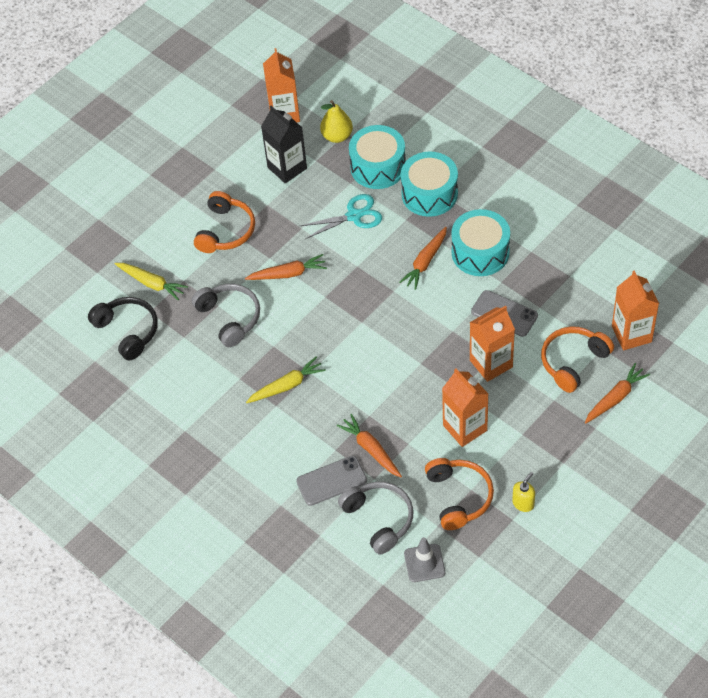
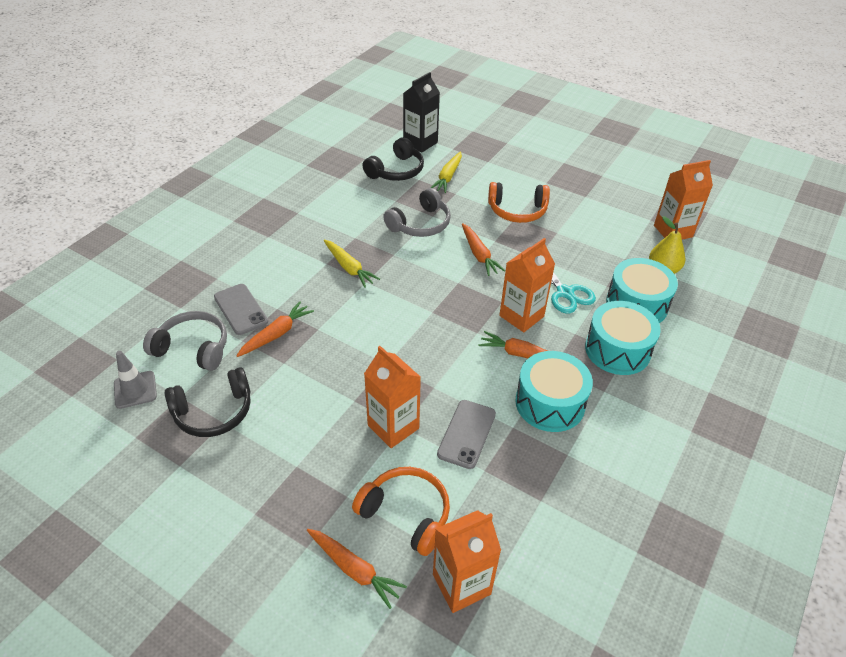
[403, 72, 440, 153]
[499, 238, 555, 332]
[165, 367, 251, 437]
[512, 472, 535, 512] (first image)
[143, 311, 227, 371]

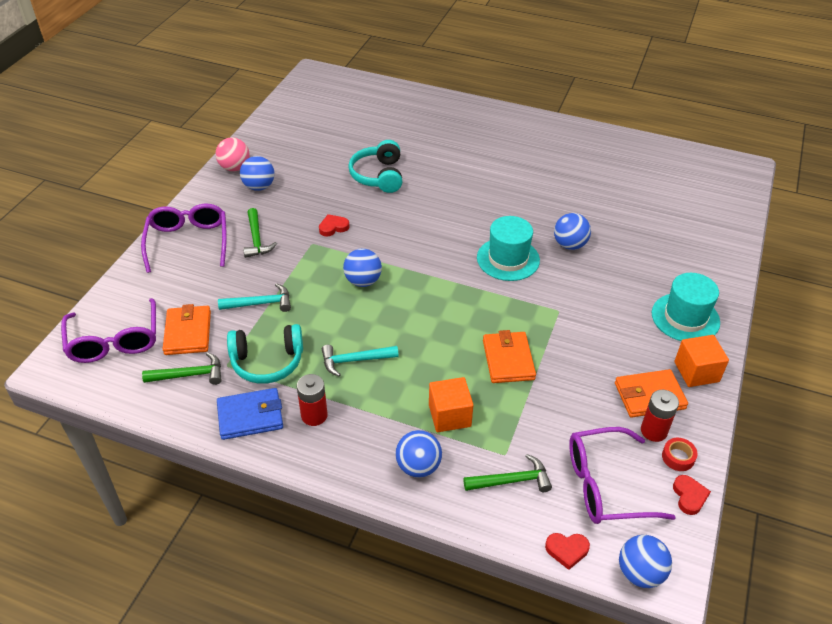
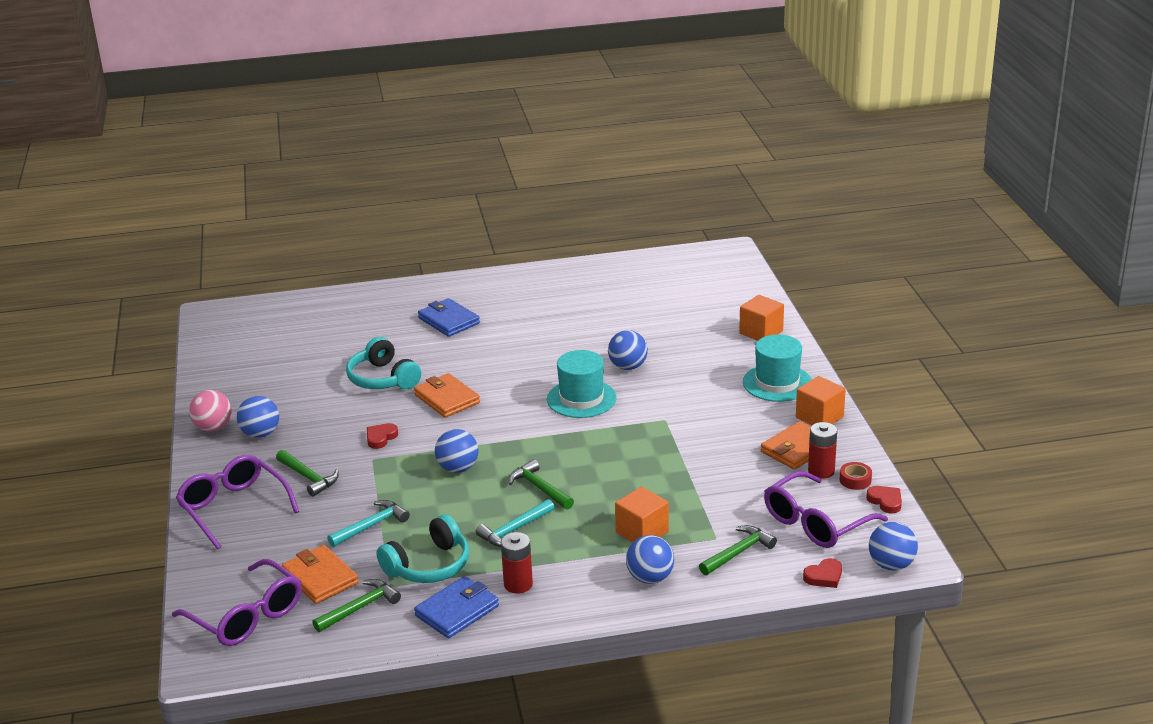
[414, 373, 480, 418]
[739, 295, 784, 341]
[418, 298, 480, 337]
[508, 459, 574, 510]

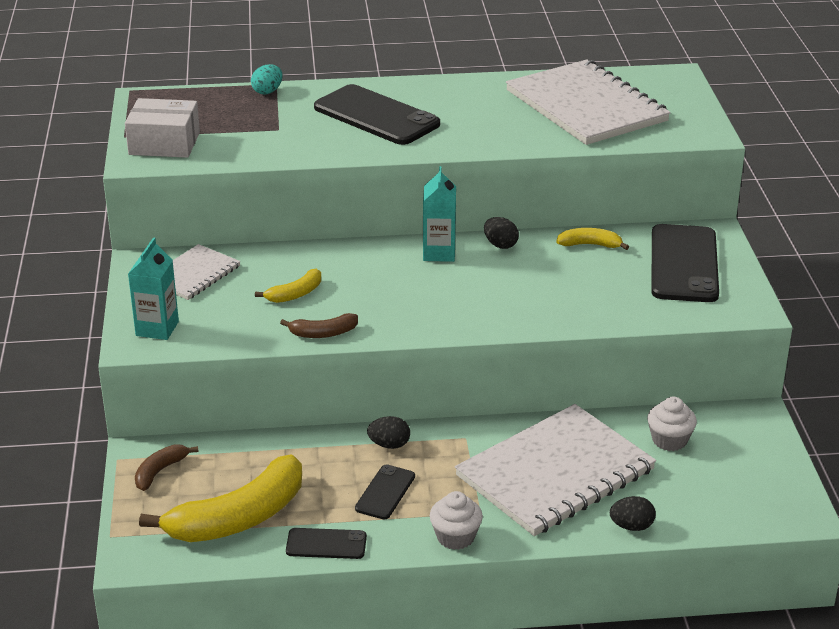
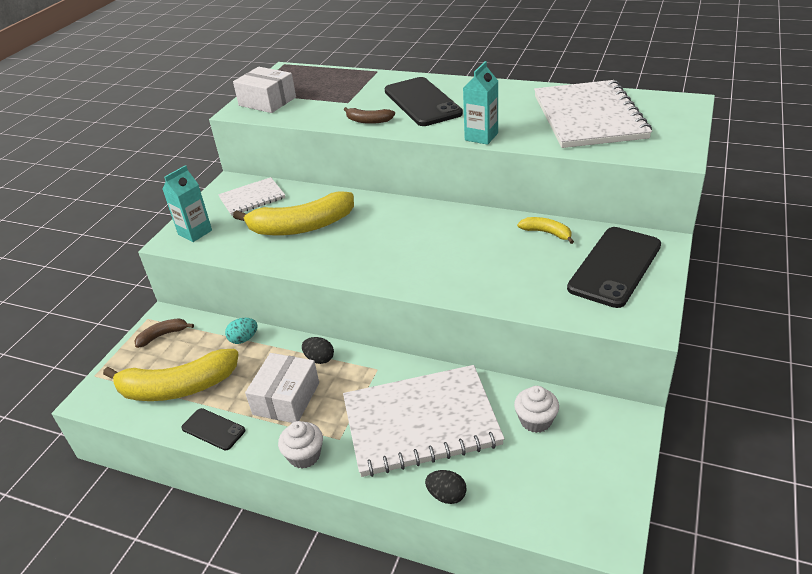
[225, 318, 258, 344]
[463, 61, 498, 145]
[484, 217, 519, 249] (first image)
[233, 191, 354, 236]
[344, 107, 395, 124]
[245, 353, 319, 423]

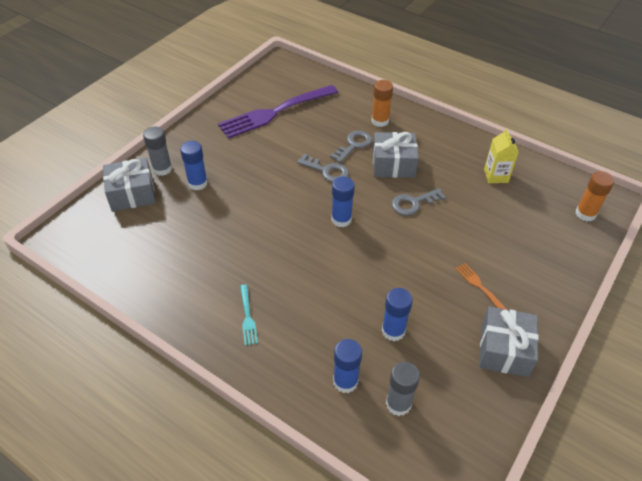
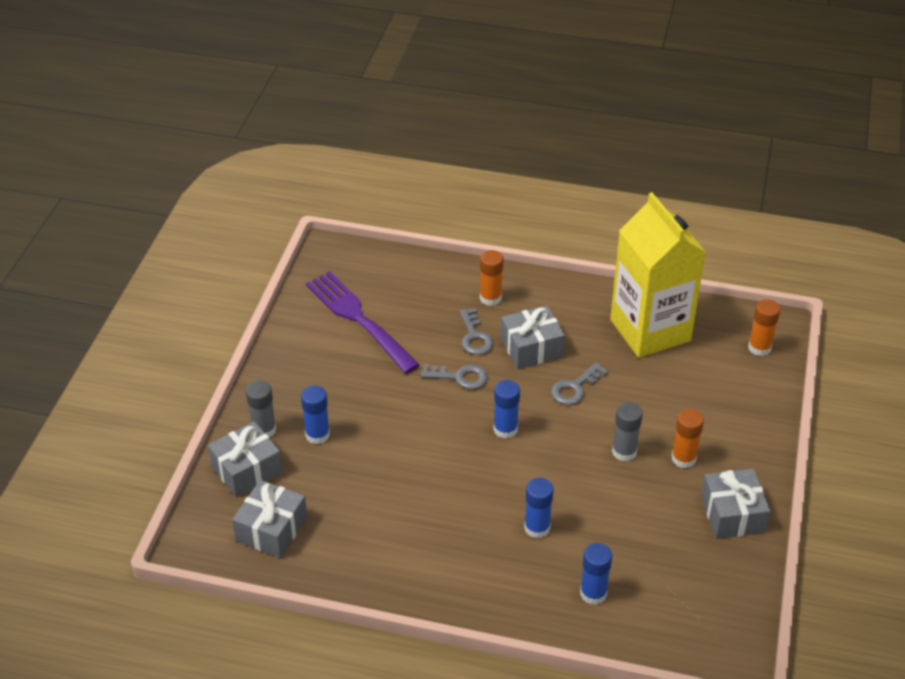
[306, 271, 420, 374]
[610, 192, 706, 358]
[460, 308, 494, 355]
[672, 409, 704, 468]
[240, 285, 258, 345] (first image)
[524, 478, 554, 538]
[612, 402, 643, 462]
[232, 480, 307, 558]

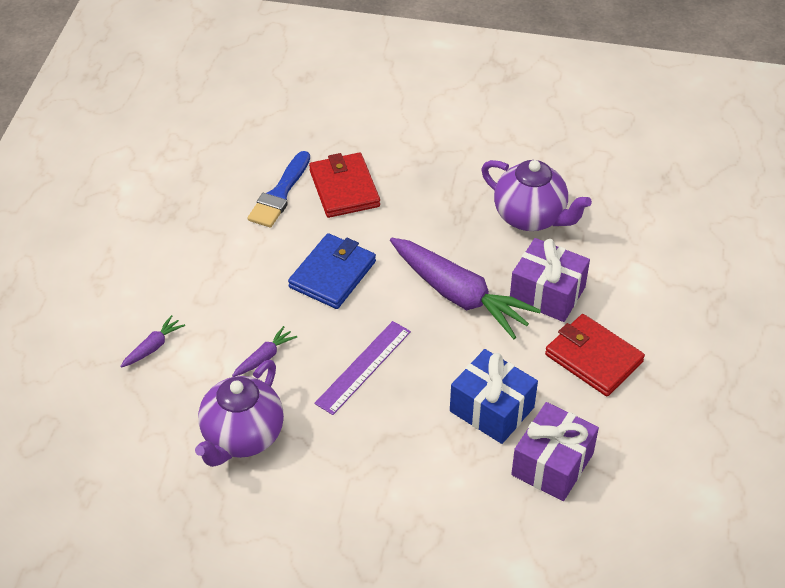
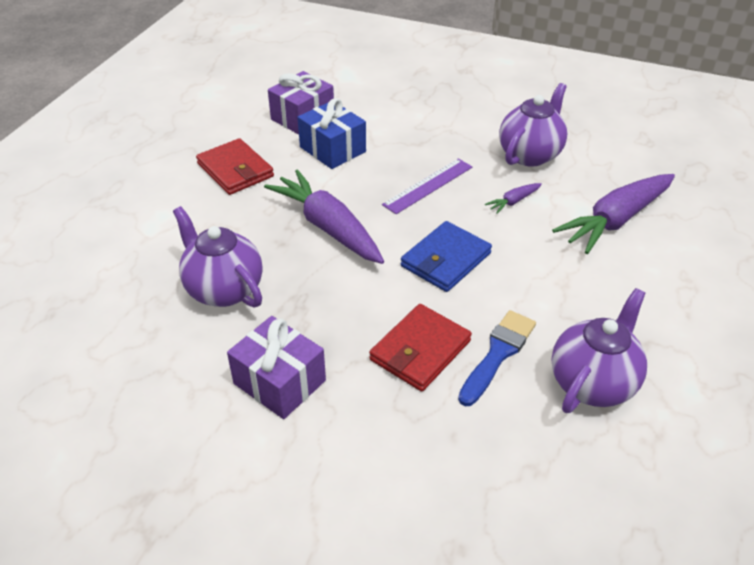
[369, 304, 472, 392]
[227, 316, 326, 419]
[552, 174, 675, 254]
[552, 288, 647, 413]

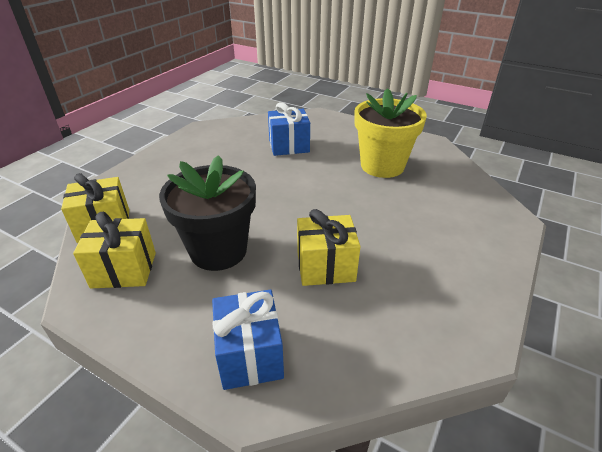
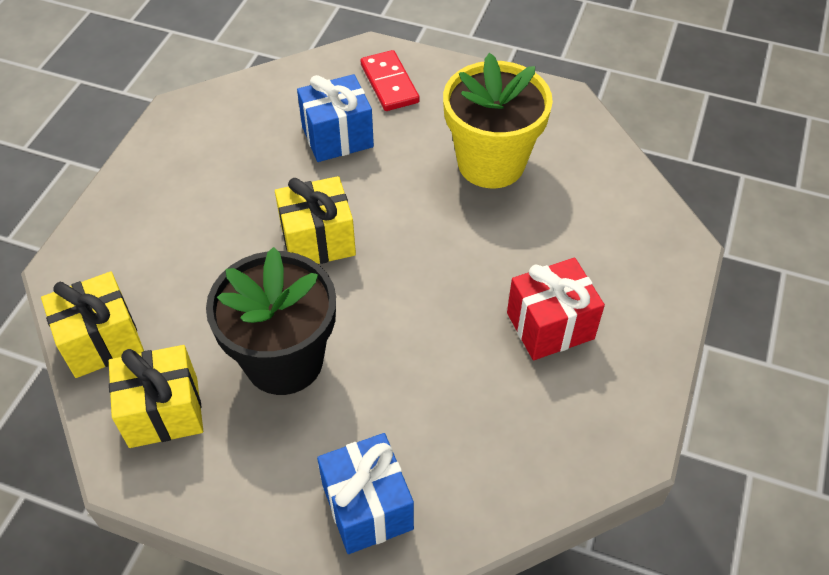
[275, 176, 356, 264]
[361, 50, 420, 111]
[507, 258, 605, 360]

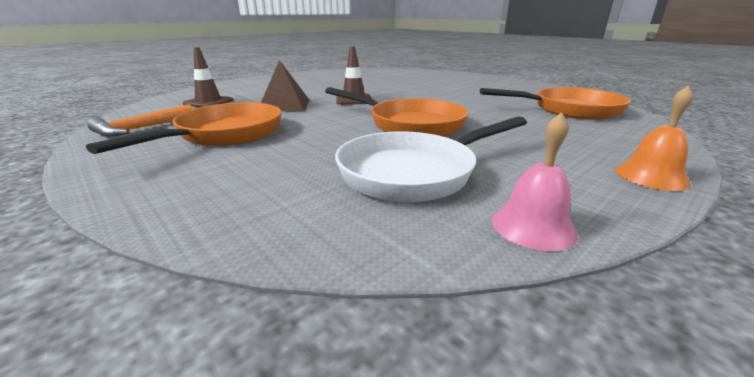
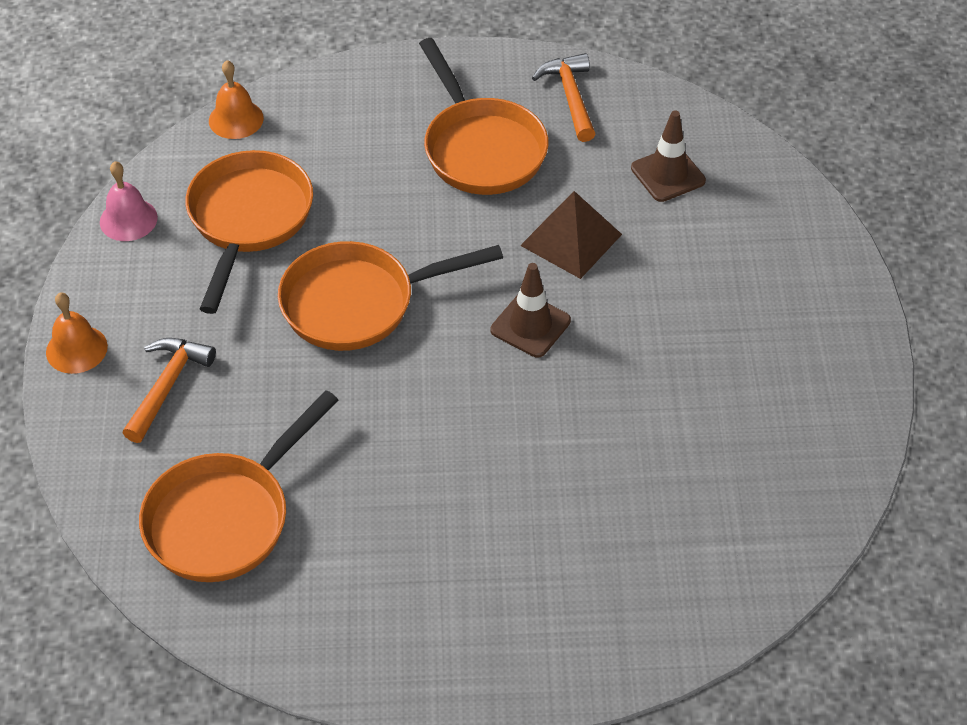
[185, 150, 313, 314]
[209, 60, 264, 139]
[123, 338, 216, 443]

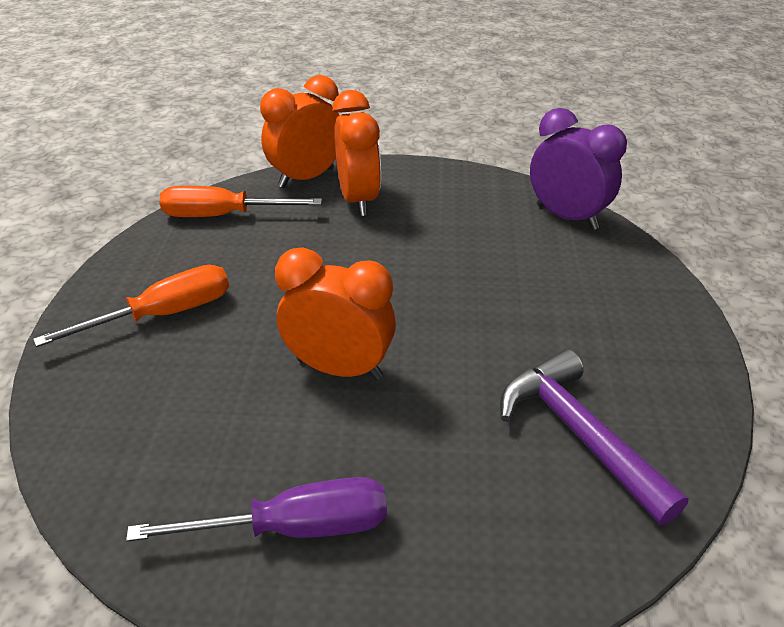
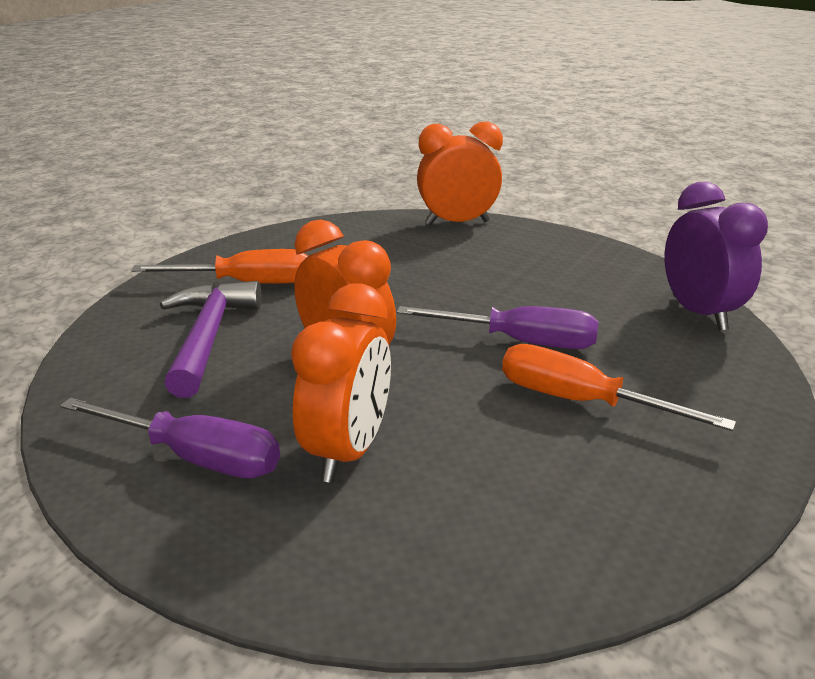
[291, 283, 391, 483]
[502, 344, 736, 431]
[160, 281, 261, 398]
[397, 306, 599, 349]

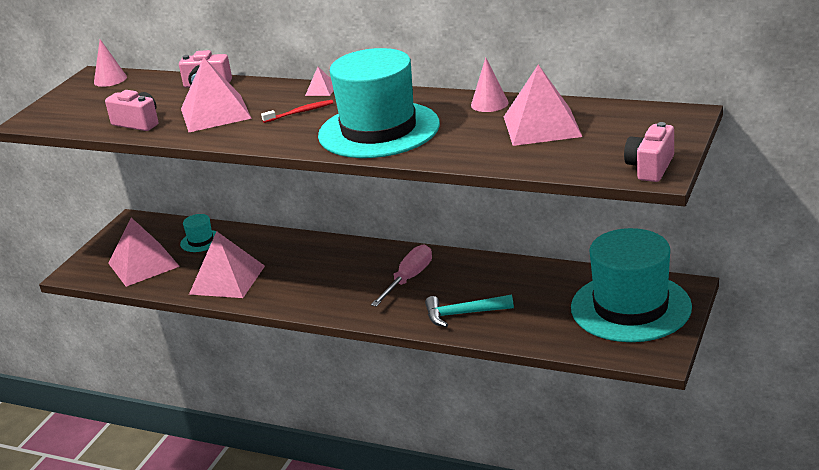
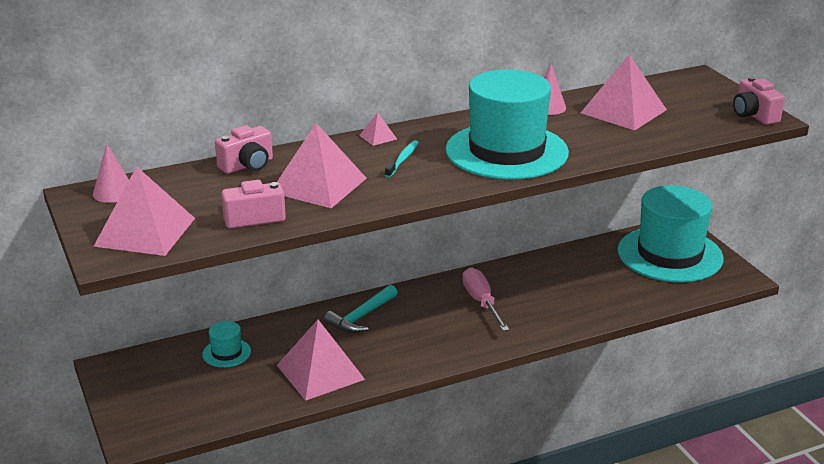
[385, 140, 419, 178]
[93, 167, 195, 256]
[324, 285, 398, 333]

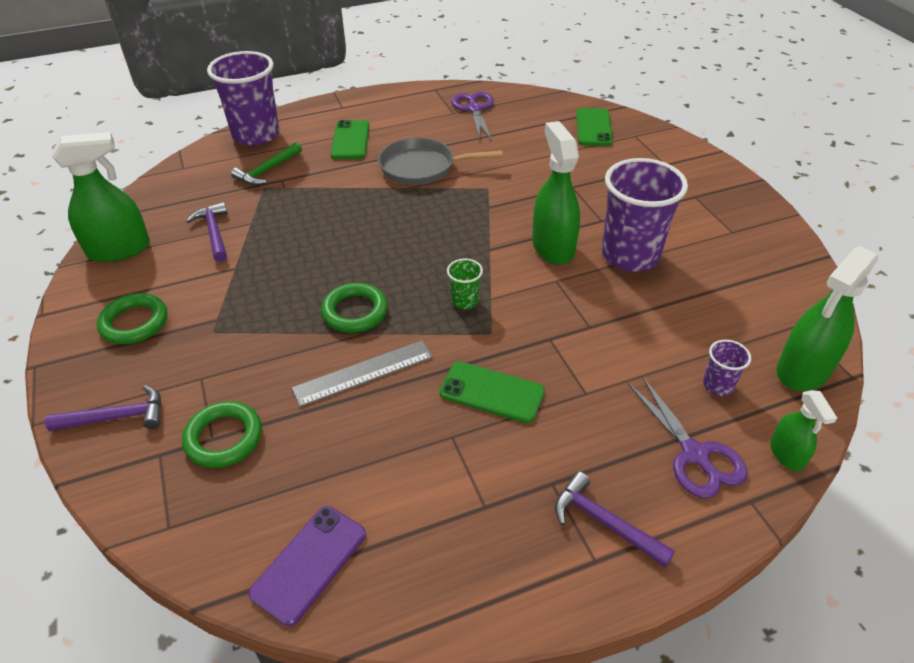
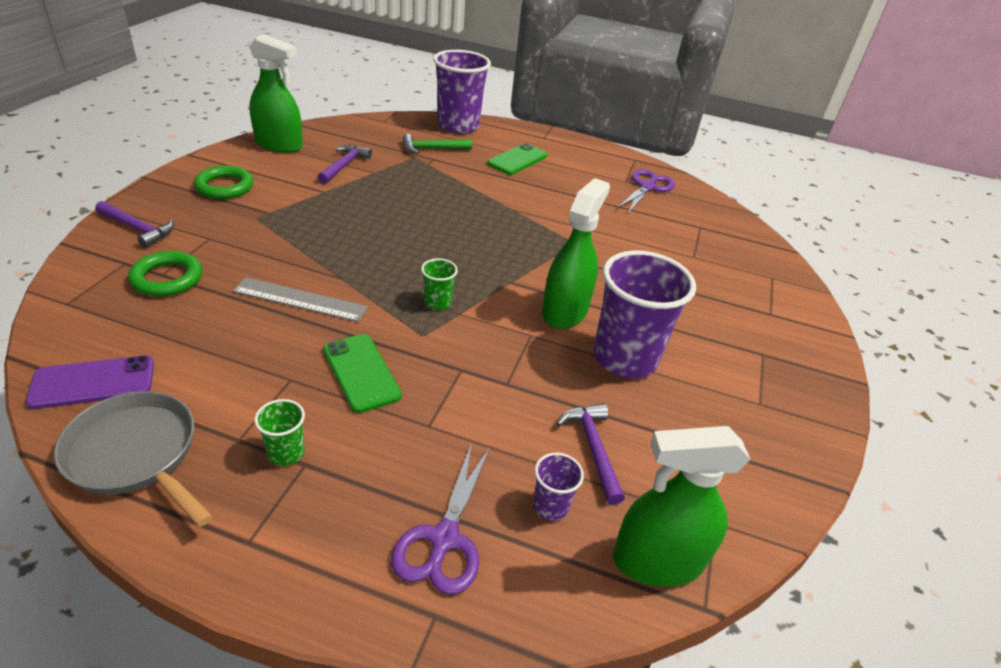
[576, 108, 613, 146] (first image)
[54, 391, 213, 527]
[321, 283, 388, 333] (first image)
[770, 390, 837, 471] (first image)
[557, 404, 625, 505]
[254, 399, 305, 466]

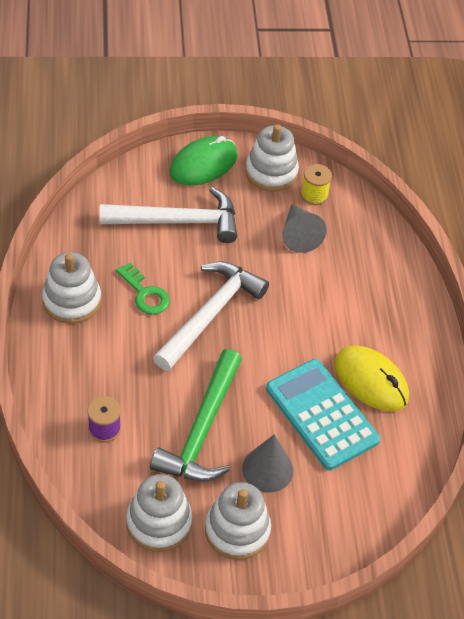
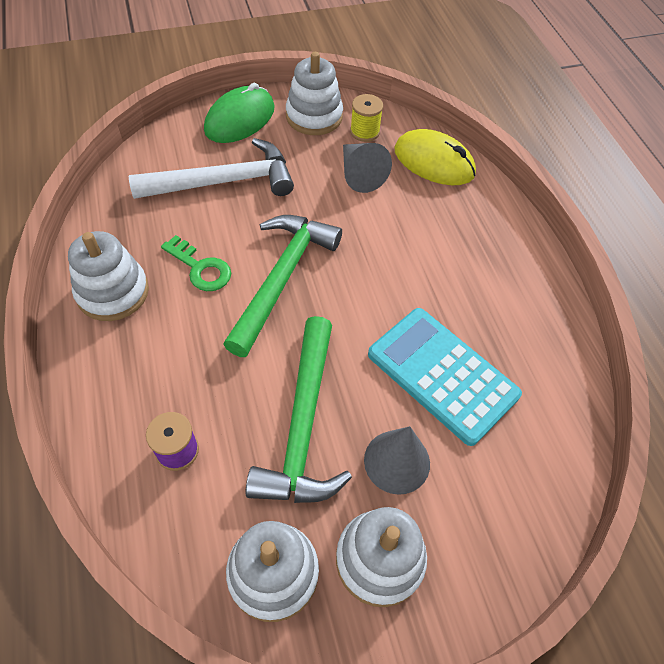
[223, 215, 342, 357]
[394, 129, 476, 185]

